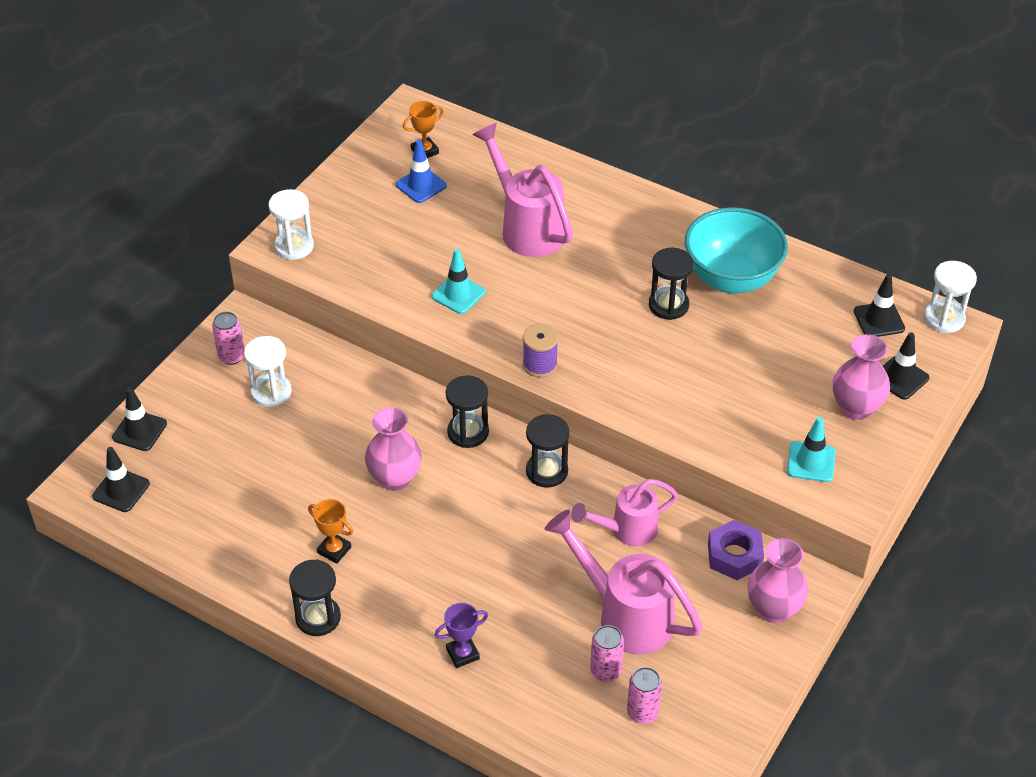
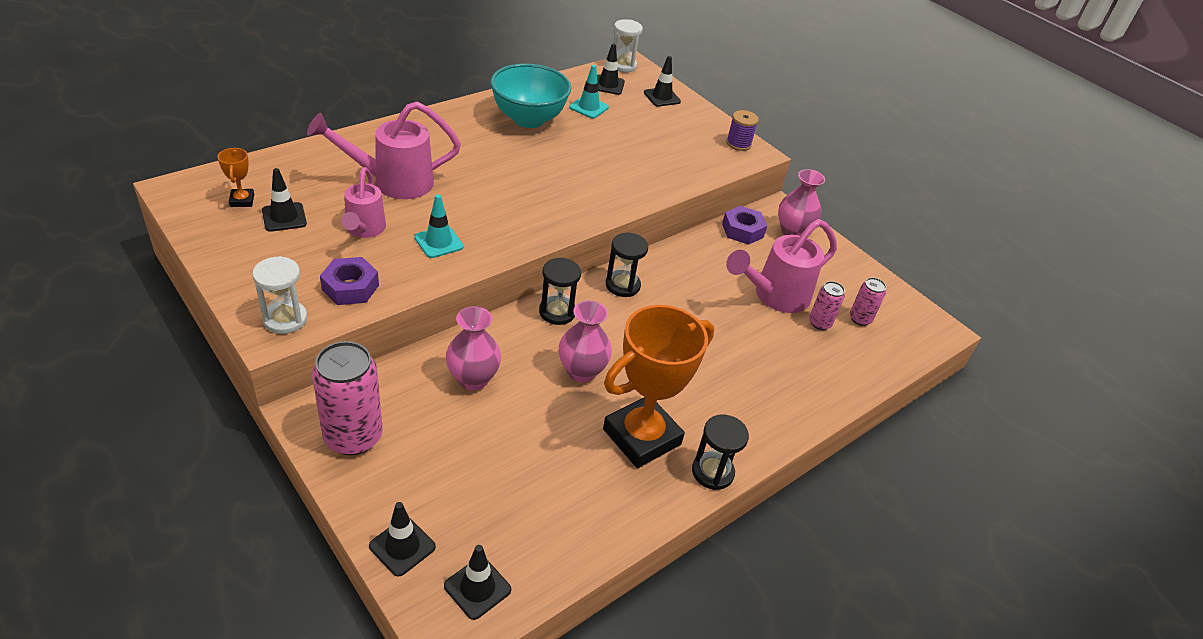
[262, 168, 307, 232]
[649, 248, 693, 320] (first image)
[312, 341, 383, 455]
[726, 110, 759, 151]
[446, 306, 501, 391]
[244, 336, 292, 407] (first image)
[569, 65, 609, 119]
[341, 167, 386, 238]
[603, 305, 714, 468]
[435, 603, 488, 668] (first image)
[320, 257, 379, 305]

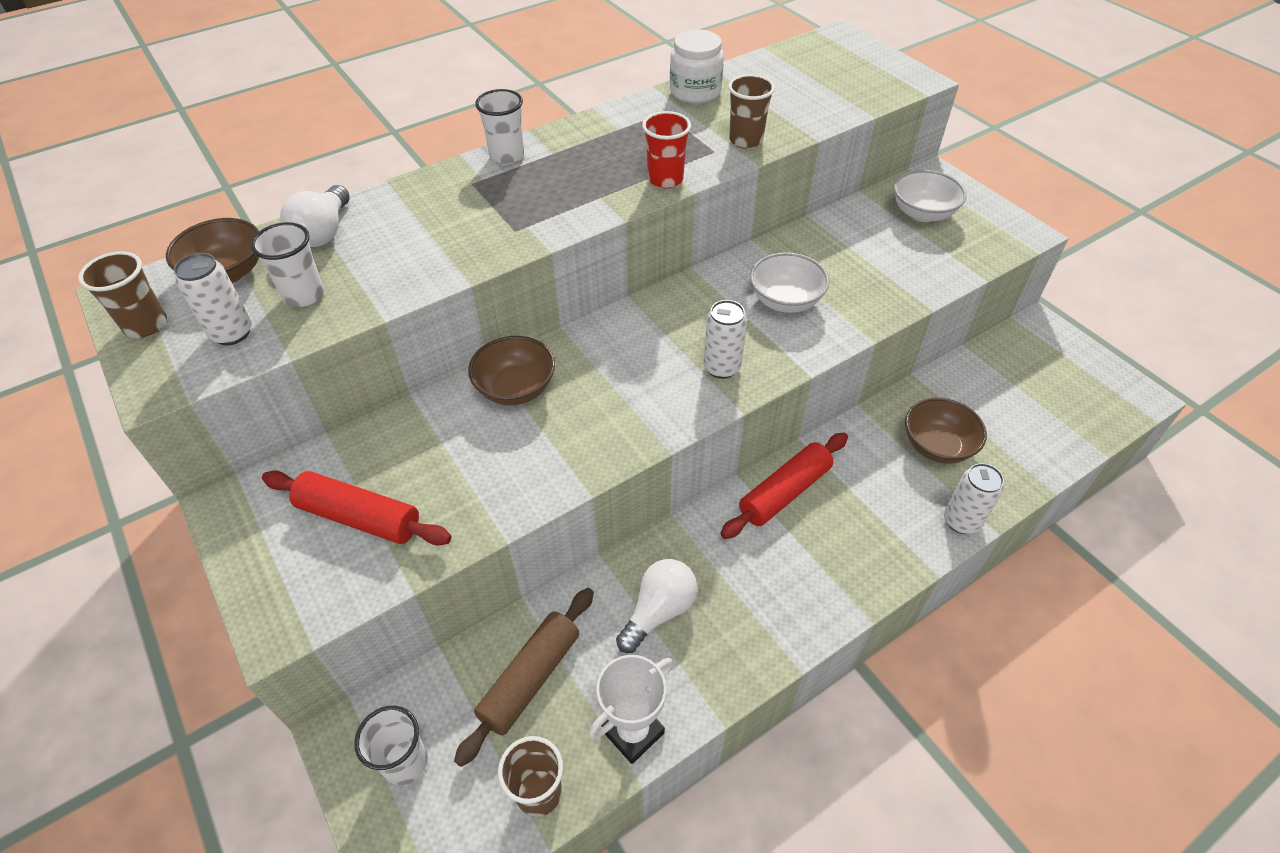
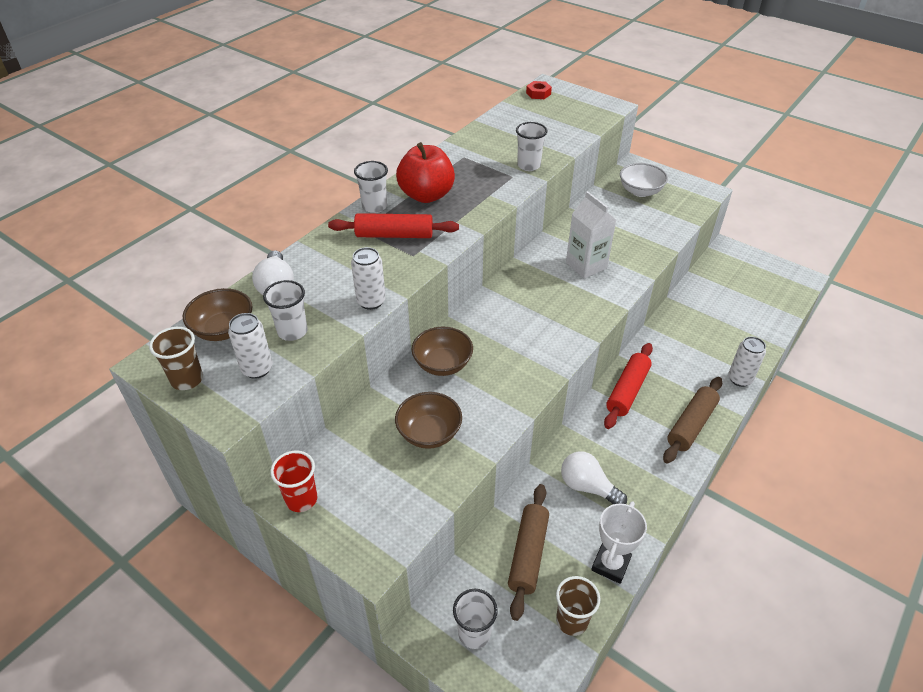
[670, 30, 724, 104] (first image)
[516, 122, 547, 171]
[270, 451, 317, 512]
[566, 191, 616, 279]
[351, 247, 386, 310]
[395, 392, 462, 449]
[328, 213, 459, 238]
[561, 451, 627, 504]
[526, 81, 552, 99]
[396, 142, 455, 203]
[663, 377, 722, 463]

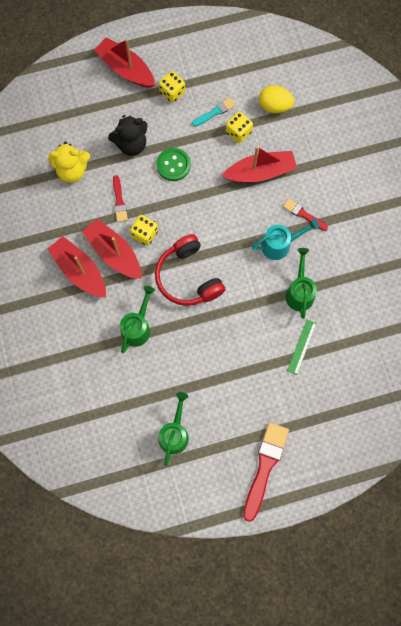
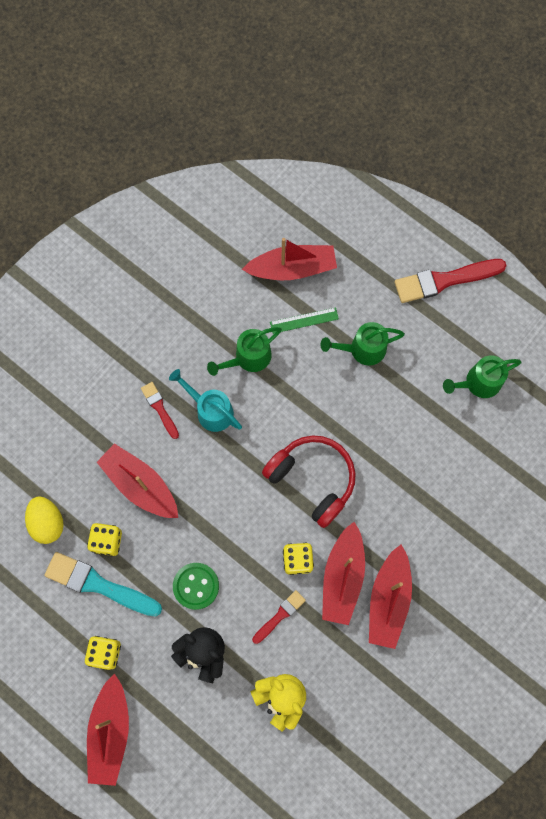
[44, 552, 162, 617]
[141, 382, 179, 439]
[262, 435, 356, 528]
[320, 322, 405, 366]
[242, 238, 337, 280]

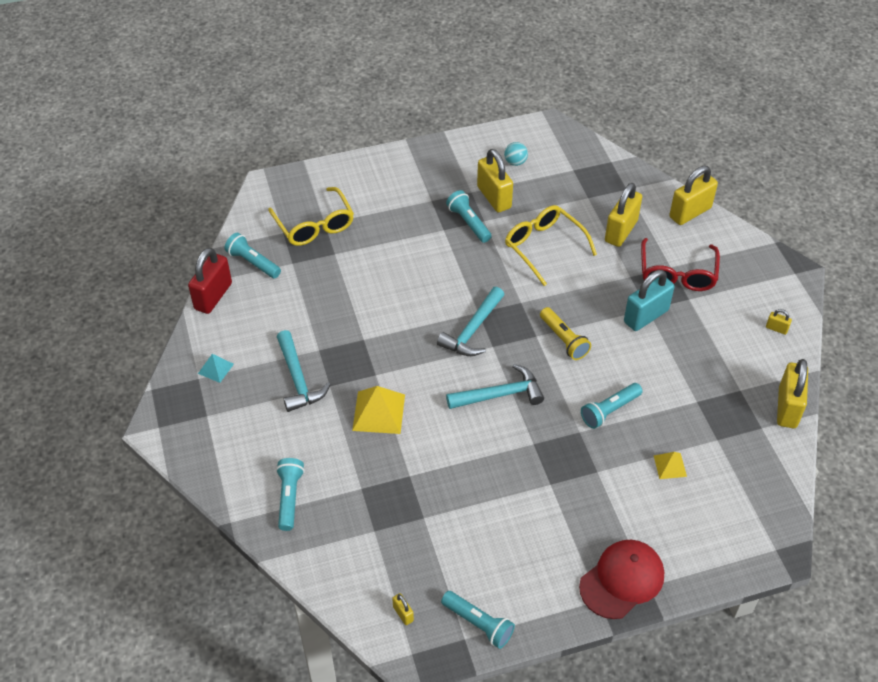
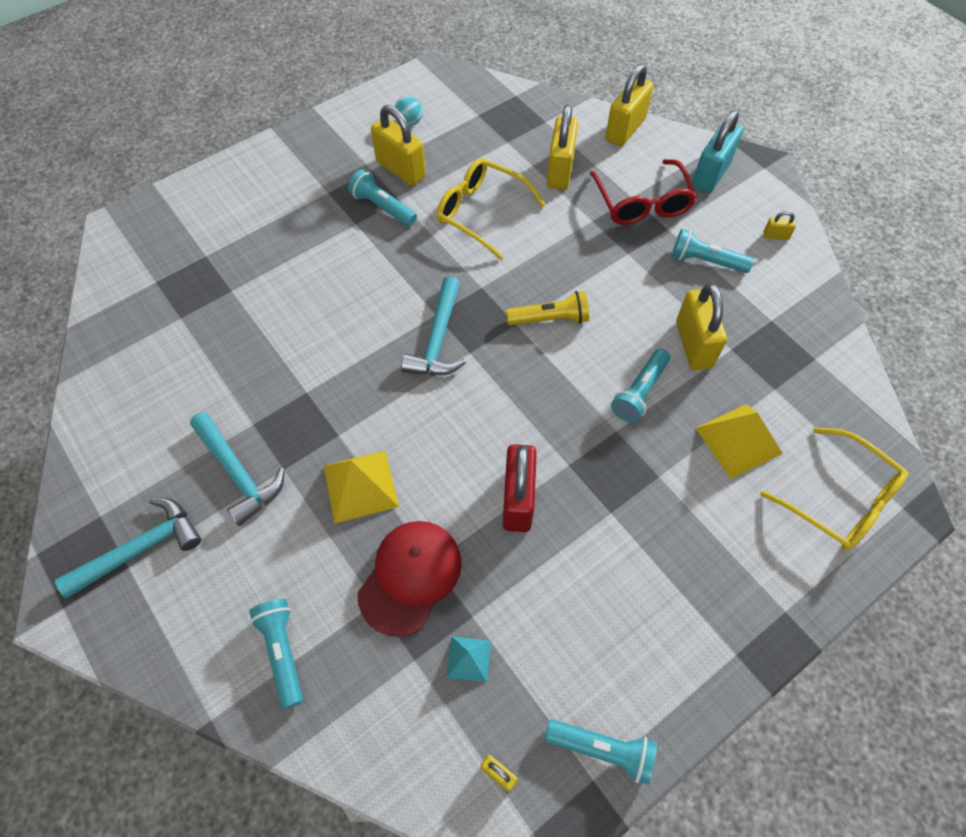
[760, 427, 908, 551]
[671, 229, 754, 273]
[502, 444, 537, 532]
[692, 110, 743, 194]
[506, 291, 589, 326]
[447, 637, 491, 682]
[676, 283, 727, 370]
[55, 498, 201, 598]
[695, 405, 783, 479]
[358, 521, 462, 637]

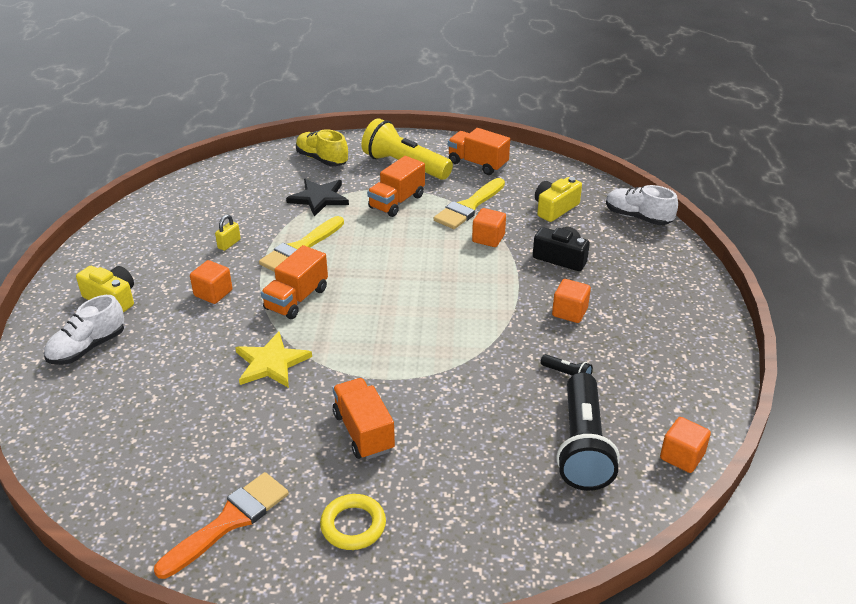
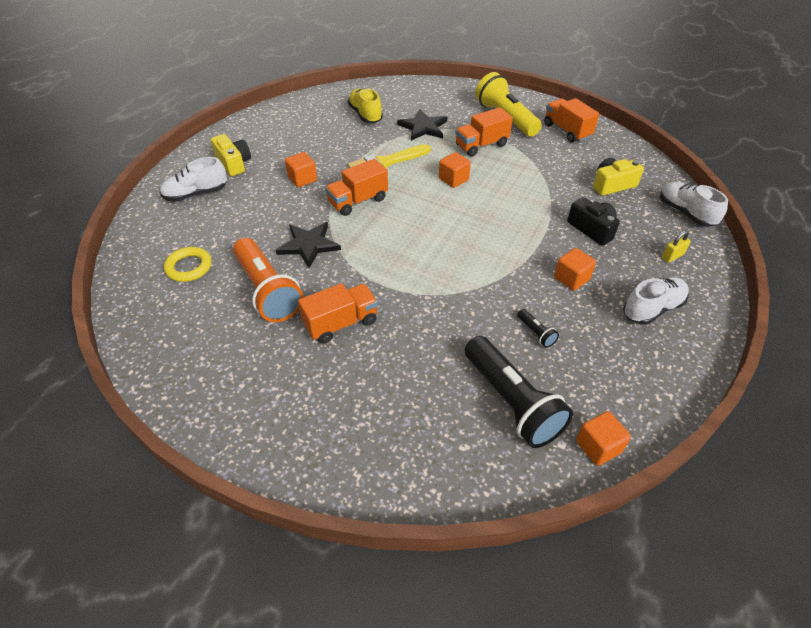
[348, 88, 383, 123]
[434, 178, 505, 229] (first image)
[439, 152, 471, 188]
[662, 230, 691, 263]
[276, 222, 341, 268]
[465, 336, 573, 448]
[298, 283, 378, 344]
[154, 472, 289, 579] (first image)
[164, 247, 212, 282]
[233, 238, 303, 322]
[623, 277, 689, 325]

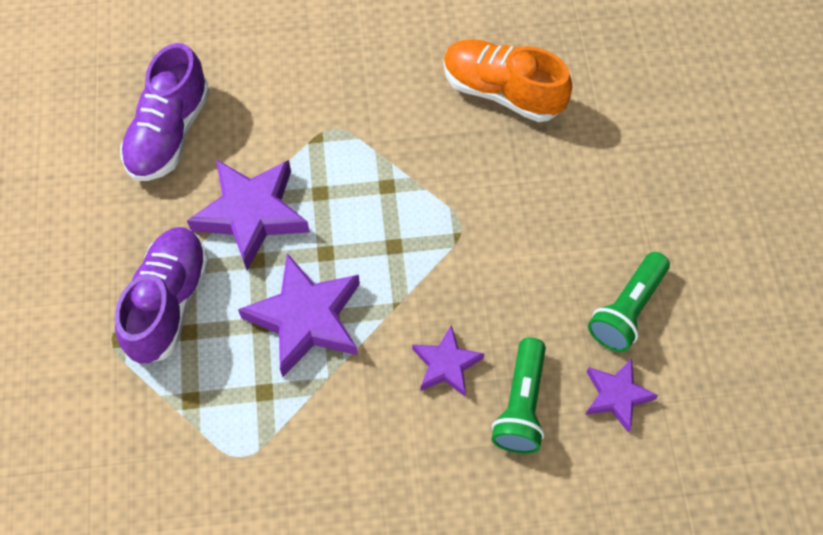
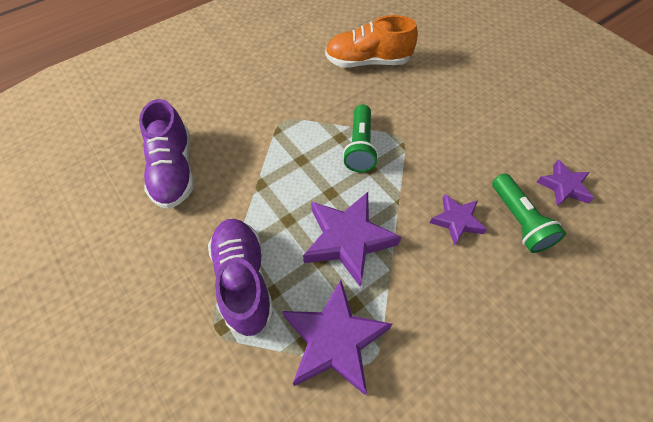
[282, 280, 392, 395]
[343, 104, 378, 172]

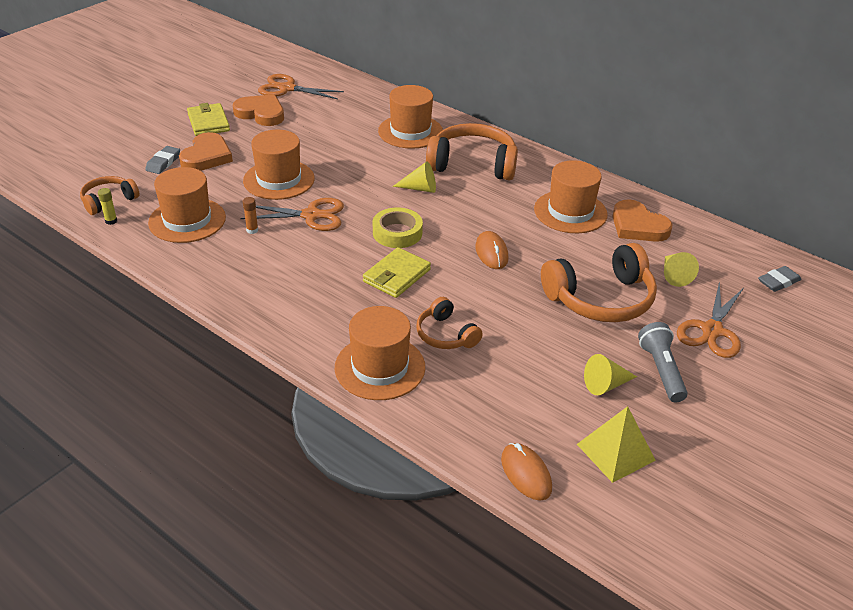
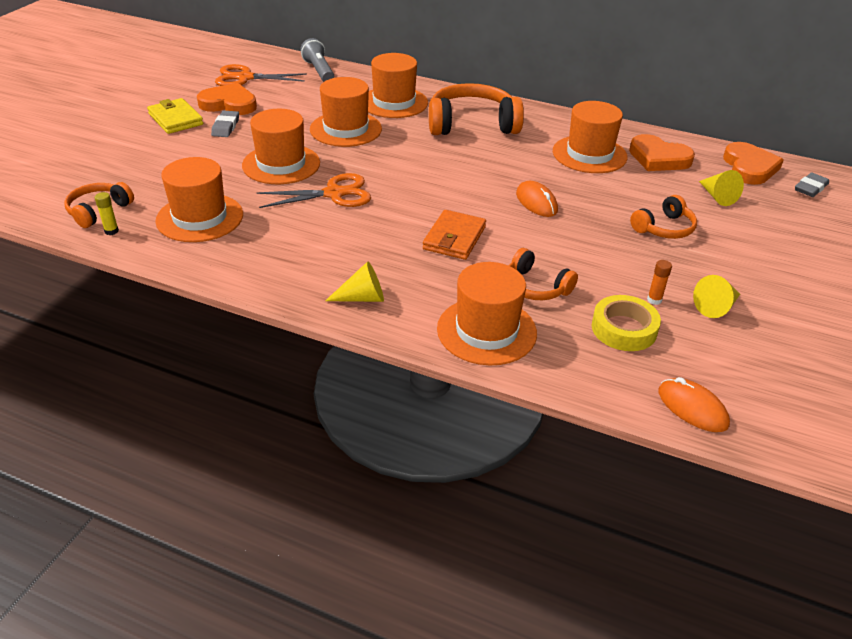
[723, 142, 784, 185]
[211, 111, 239, 137]
[325, 261, 384, 302]
[647, 260, 672, 305]
[592, 295, 661, 351]
[630, 195, 697, 239]
[423, 210, 486, 260]
[677, 282, 743, 358] (first image)
[300, 38, 334, 82]
[577, 406, 656, 483] (first image)
[310, 77, 382, 147]

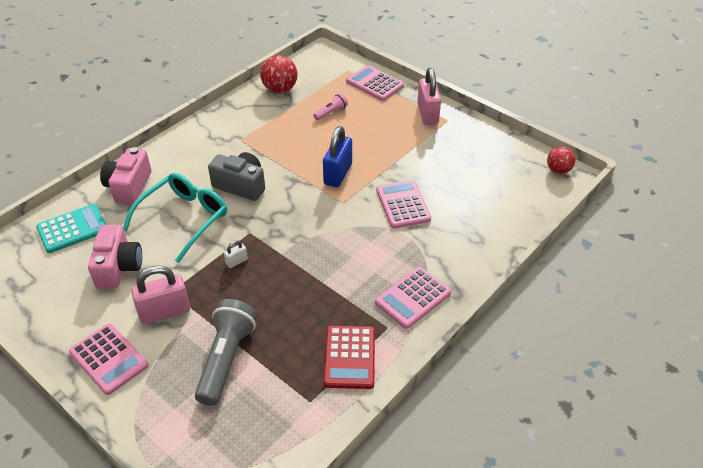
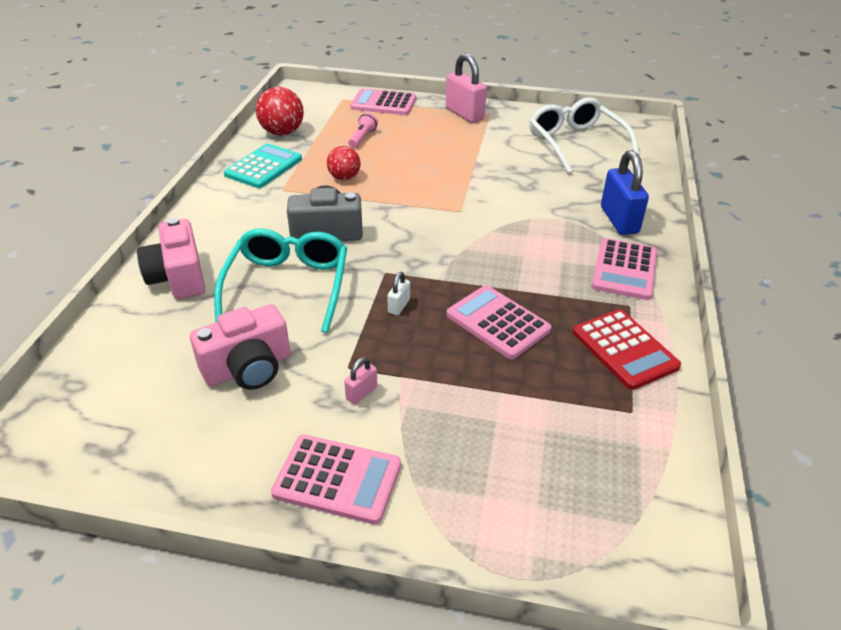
[601, 150, 649, 235]
[327, 146, 360, 180]
[446, 285, 551, 359]
[224, 143, 302, 188]
[190, 304, 291, 390]
[344, 357, 378, 404]
[195, 299, 257, 406] (first image)
[529, 98, 640, 174]

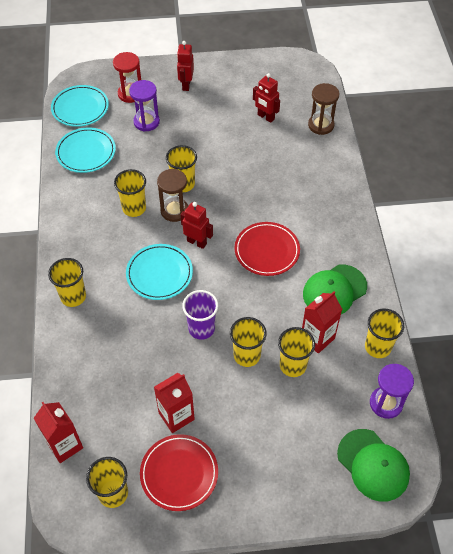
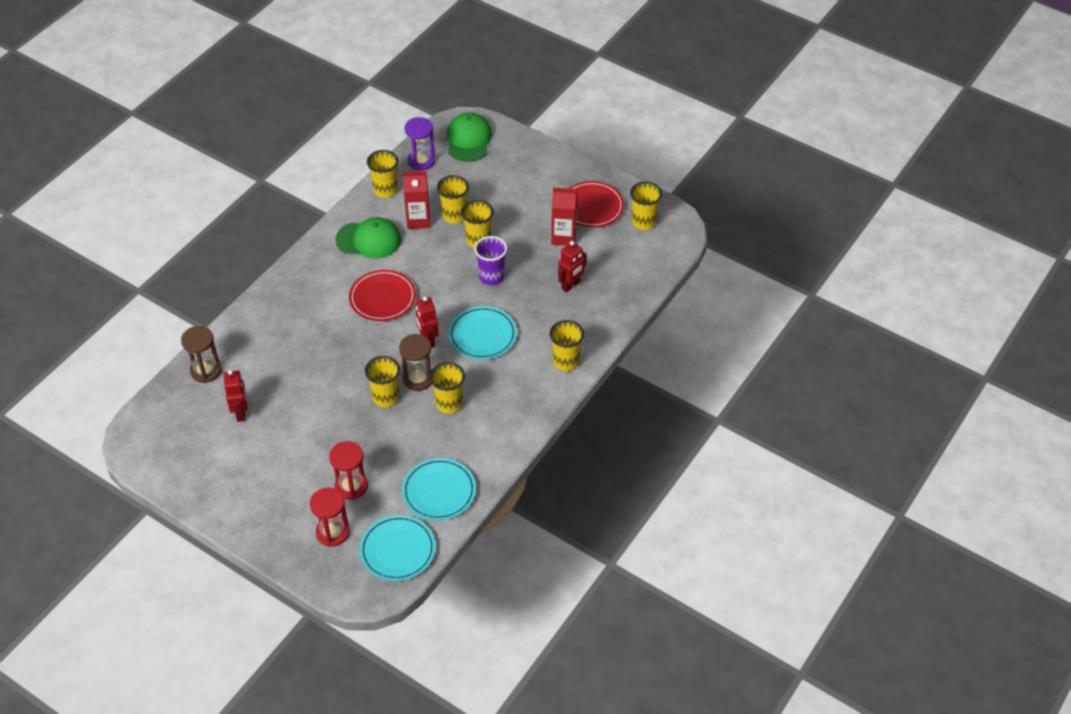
[558, 241, 587, 292]
[329, 441, 368, 500]
[34, 402, 83, 463] (first image)

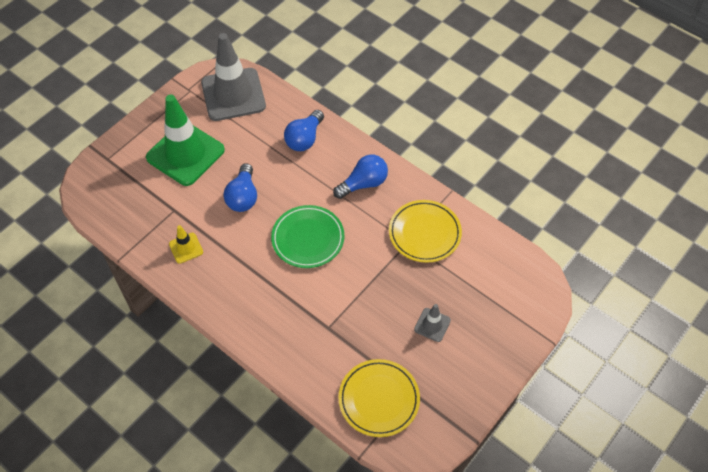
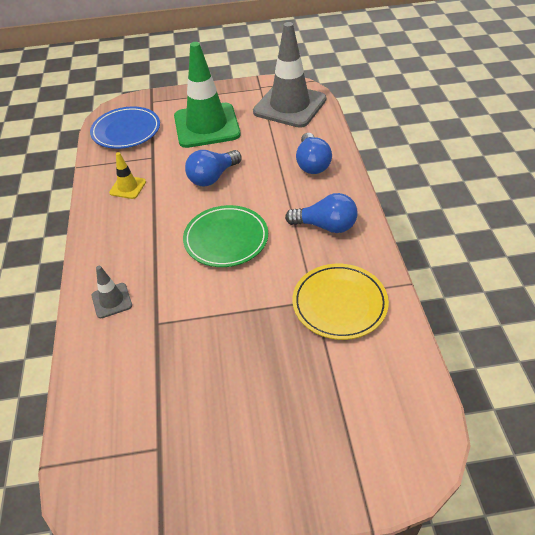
[296, 133, 332, 174]
[92, 266, 132, 318]
[338, 359, 420, 437] (first image)
[90, 107, 160, 149]

